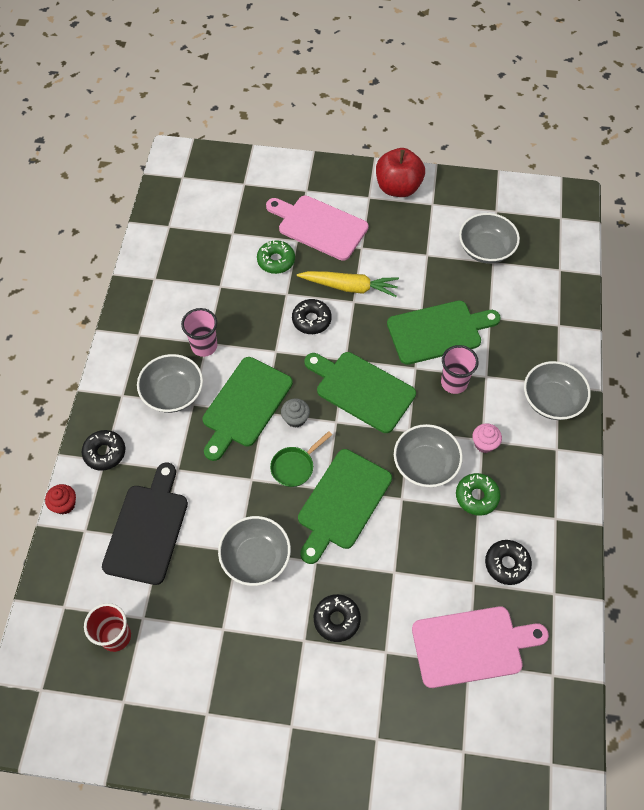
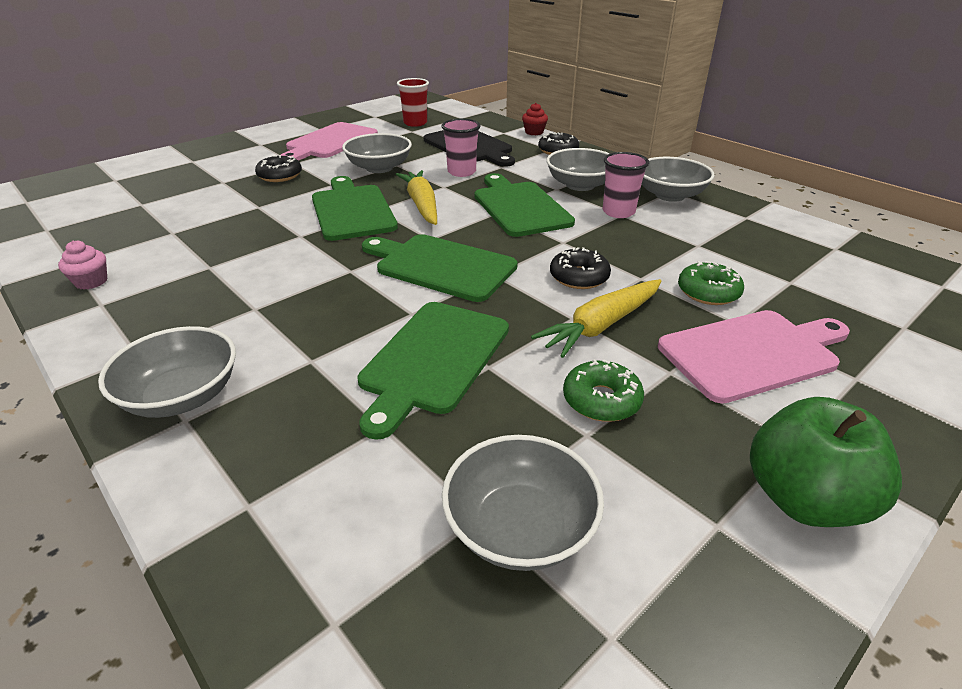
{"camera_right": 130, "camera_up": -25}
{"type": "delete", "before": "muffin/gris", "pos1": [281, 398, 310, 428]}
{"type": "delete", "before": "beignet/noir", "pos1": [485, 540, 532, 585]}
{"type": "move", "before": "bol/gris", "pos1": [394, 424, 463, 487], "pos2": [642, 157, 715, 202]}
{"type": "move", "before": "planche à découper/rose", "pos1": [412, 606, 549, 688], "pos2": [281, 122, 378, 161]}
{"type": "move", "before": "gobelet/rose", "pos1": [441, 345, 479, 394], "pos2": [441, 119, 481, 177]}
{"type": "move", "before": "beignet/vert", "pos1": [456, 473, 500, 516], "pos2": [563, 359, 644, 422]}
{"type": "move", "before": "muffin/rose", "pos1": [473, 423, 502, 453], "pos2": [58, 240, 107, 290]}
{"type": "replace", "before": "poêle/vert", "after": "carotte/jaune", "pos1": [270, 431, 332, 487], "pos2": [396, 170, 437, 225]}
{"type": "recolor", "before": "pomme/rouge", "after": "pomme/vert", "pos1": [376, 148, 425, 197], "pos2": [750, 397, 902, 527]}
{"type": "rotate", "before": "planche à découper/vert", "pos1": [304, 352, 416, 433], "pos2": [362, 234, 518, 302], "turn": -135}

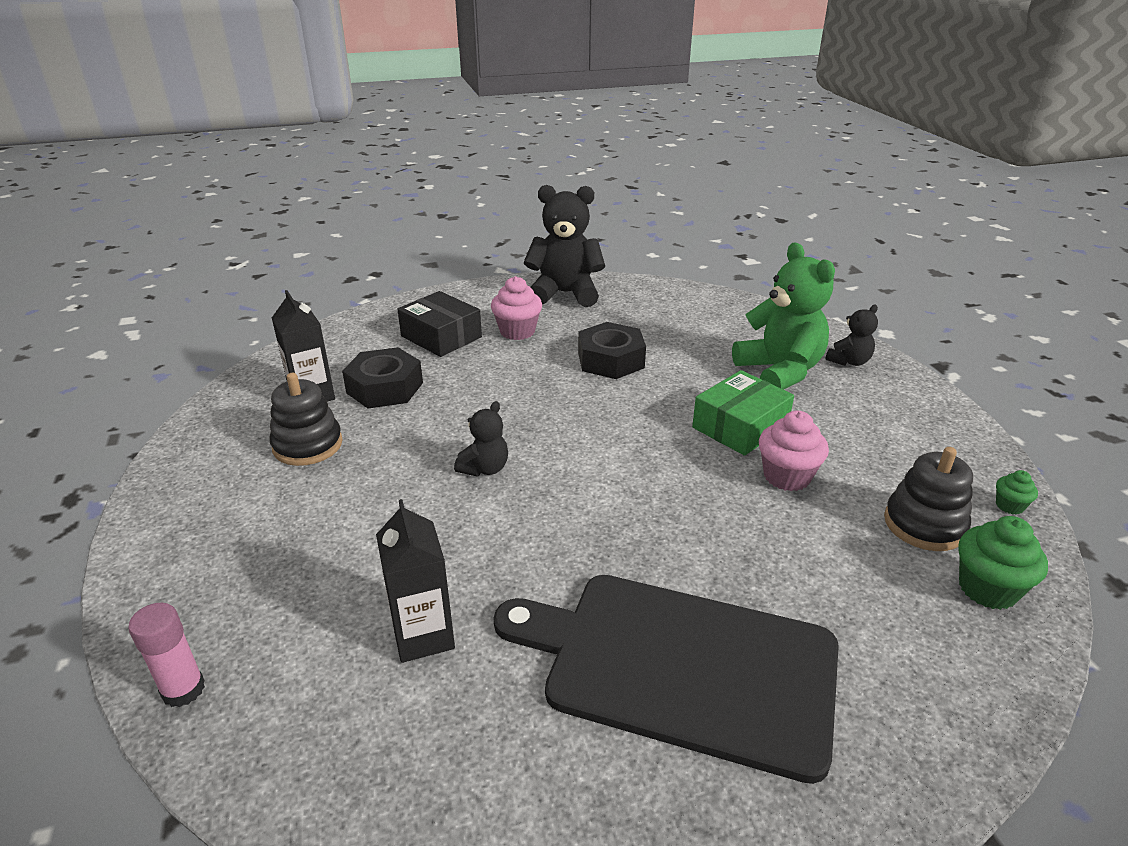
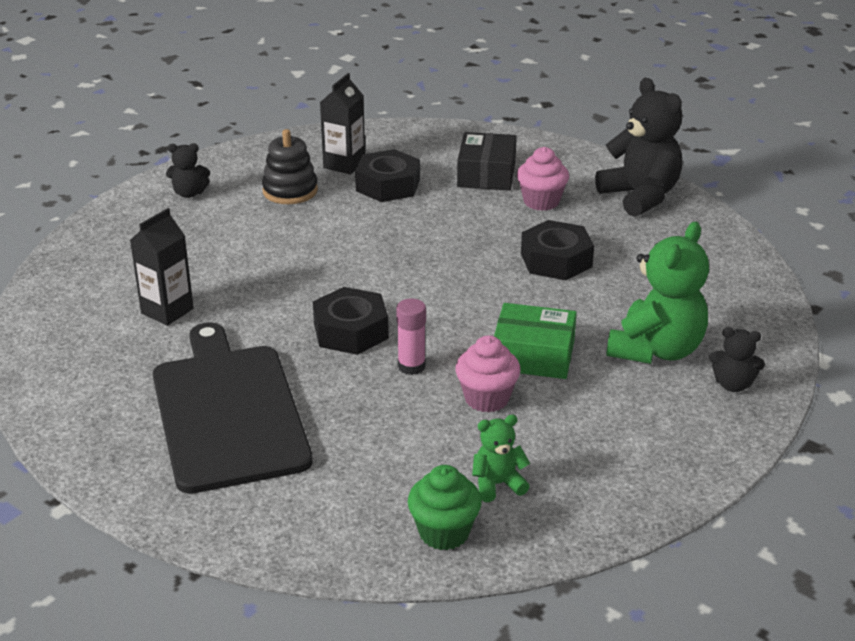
{"camera_right": 55, "camera_up": 0}
{"type": "delete", "before": "muffin/vert", "pos1": [996, 470, 1038, 514]}
{"type": "insert", "after": "écrou/noir", "pos2": [313, 287, 389, 355]}
{"type": "move", "before": "bâton de colle/rose", "pos1": [128, 603, 205, 707], "pos2": [396, 298, 426, 375]}
{"type": "move", "before": "ours en peluche/noir", "pos1": [454, 401, 508, 477], "pos2": [166, 143, 210, 198]}
{"type": "replace", "before": "jouet à empiler/noir", "after": "ours en peluche/vert", "pos1": [884, 447, 973, 551], "pos2": [472, 415, 530, 502]}

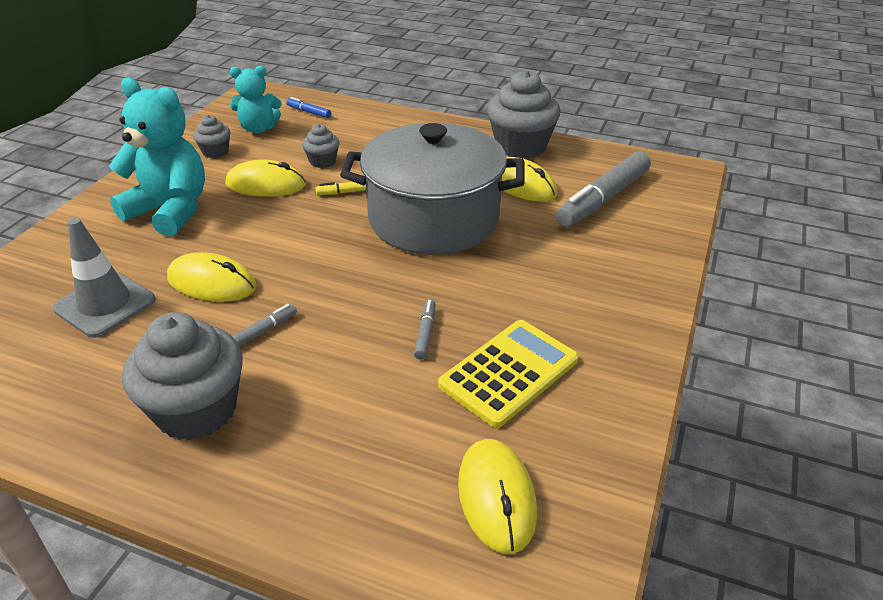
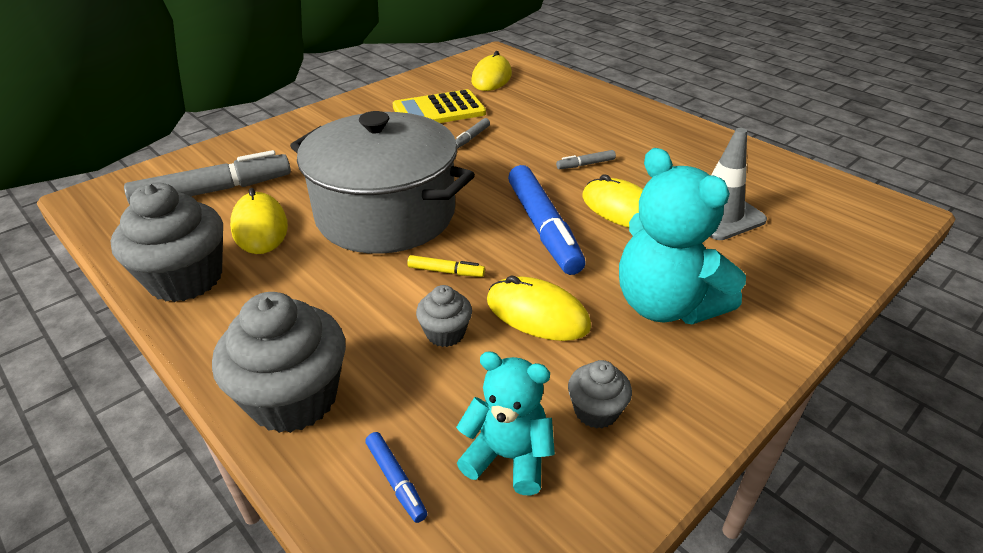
{"camera_right": -155, "camera_up": 0}
{"type": "insert", "after": "feutre/bleu", "pos2": [508, 165, 585, 275]}
{"type": "move", "before": "muffin/gris", "pos1": [122, 312, 243, 440], "pos2": [212, 292, 346, 433]}

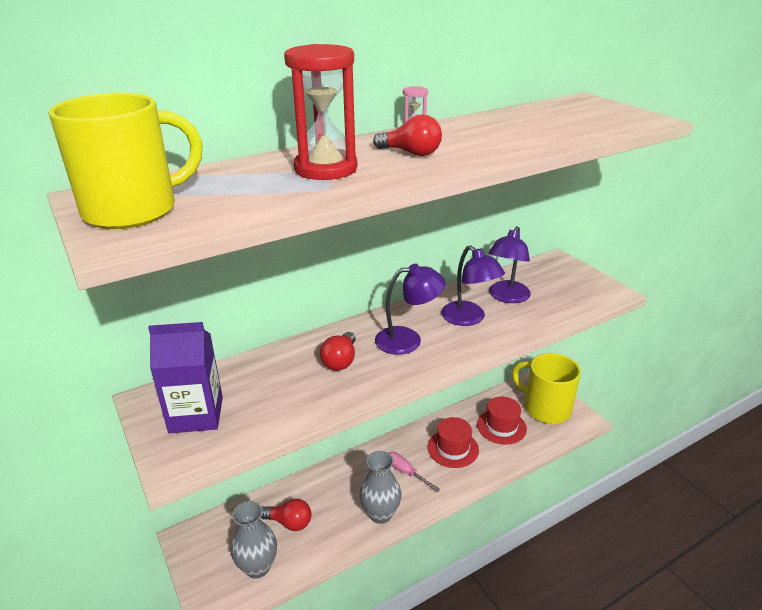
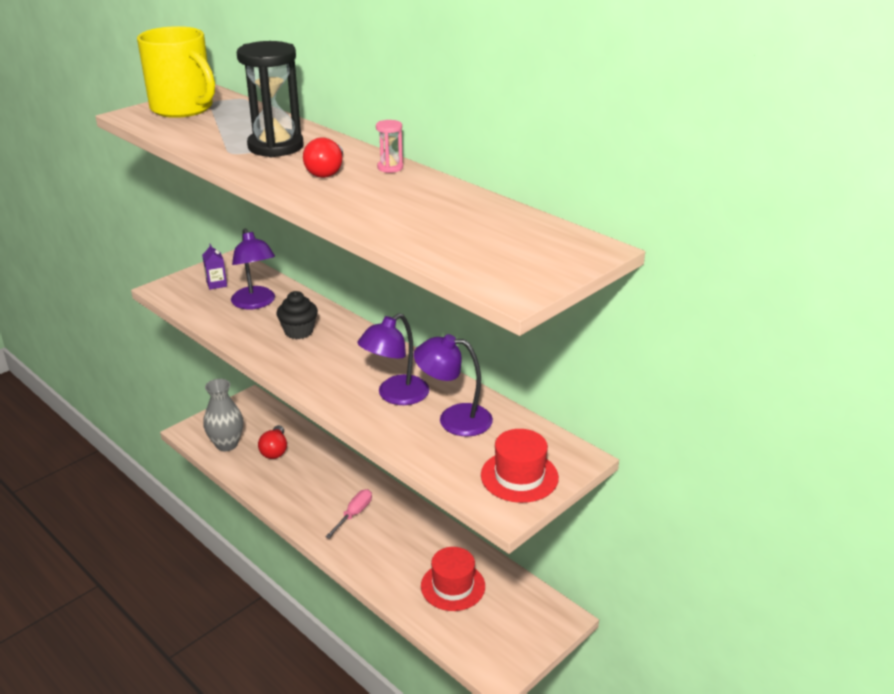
{"camera_right": 75, "camera_up": 0}
{"type": "delete", "before": "vase/gris", "pos1": [359, 451, 401, 524]}
{"type": "delete", "before": "tasse/jaune", "pos1": [512, 353, 581, 424]}
{"type": "move", "before": "lampe/violet", "pos1": [375, 264, 446, 355], "pos2": [231, 228, 275, 309]}
{"type": "move", "before": "chapeau/rouge", "pos1": [427, 417, 479, 468], "pos2": [481, 429, 559, 503]}
{"type": "replace", "before": "ampoule/rouge", "after": "muffin/noir", "pos1": [320, 332, 356, 371], "pos2": [276, 291, 318, 339]}
{"type": "recolor", "before": "sablier/rouge", "after": "sablier/noir", "pos1": [284, 44, 357, 180], "pos2": [237, 41, 303, 157]}
{"type": "resize", "before": "brique de lait/violet", "pos1": [148, 322, 223, 433], "pos2": [202, 244, 227, 290], "scale": 0.47}

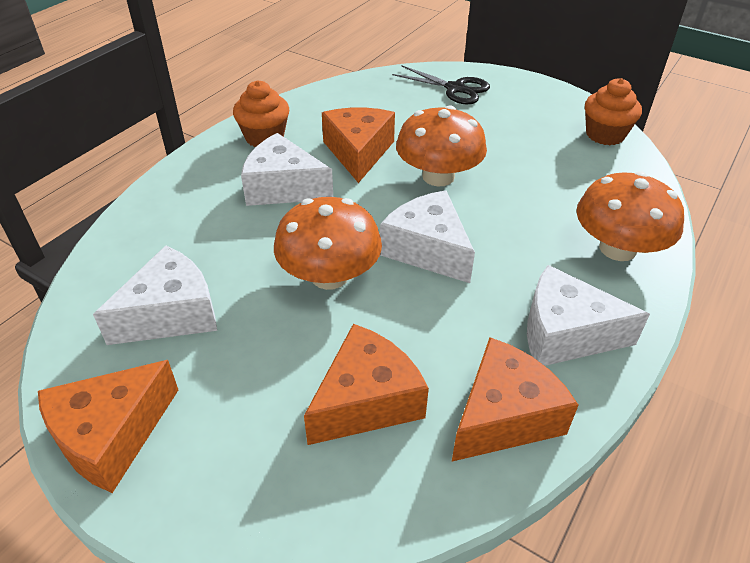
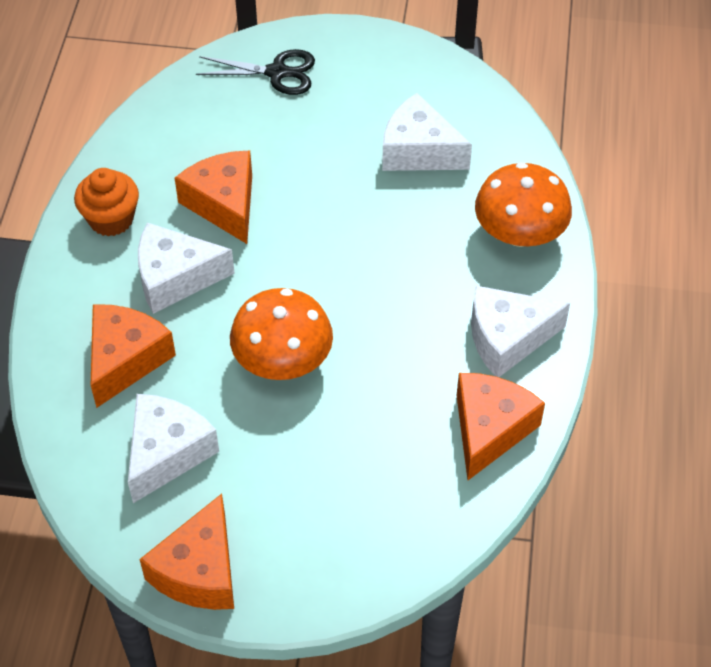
{"camera_right": -25, "camera_up": 10}
{"type": "delete", "before": "champignon/orange", "pos1": [396, 105, 487, 187]}
{"type": "delete", "before": "muffin/orange", "pos1": [585, 78, 642, 145]}
{"type": "move", "before": "fromage/orange", "pos1": [304, 324, 429, 445], "pos2": [91, 304, 176, 408]}
{"type": "move", "before": "fromage/blanc", "pos1": [380, 190, 475, 283], "pos2": [382, 93, 472, 171]}

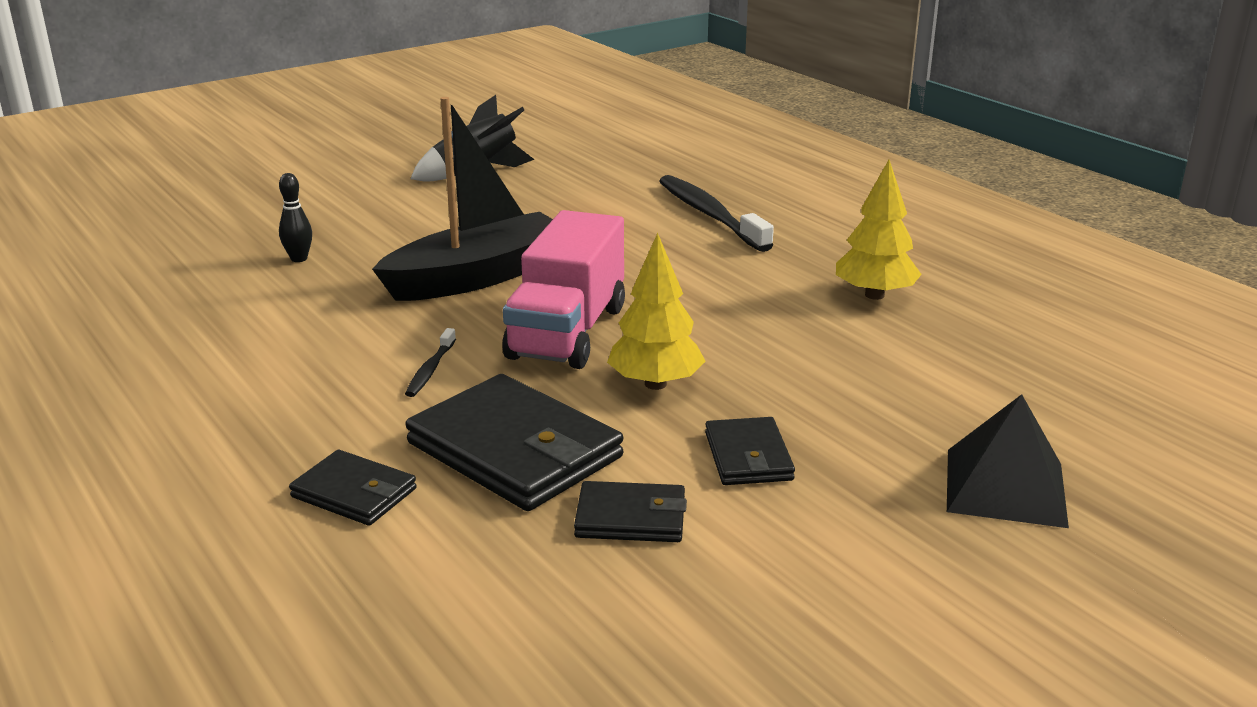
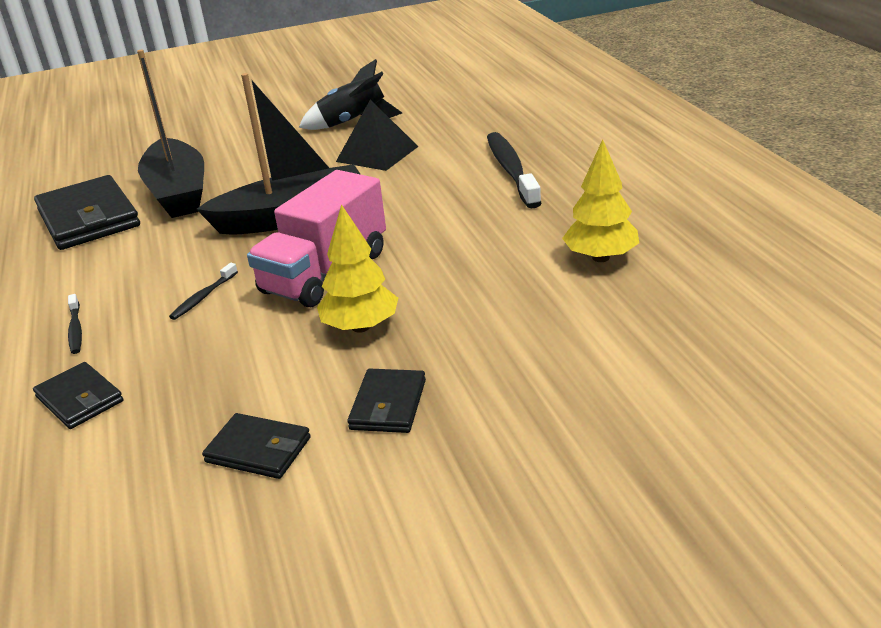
{"camera_right": 20, "camera_up": 5}
{"type": "insert", "after": "brosse à dents/noir", "pos2": [68, 294, 82, 354]}
{"type": "move", "before": "portefeuille/noir", "pos1": [405, 374, 623, 511], "pos2": [34, 175, 140, 250]}
{"type": "move", "before": "pyramide/noir", "pos1": [947, 394, 1069, 528], "pos2": [336, 100, 419, 171]}
{"type": "replace", "before": "quille/noir", "after": "bateau/noir", "pos1": [279, 173, 312, 262], "pos2": [137, 49, 204, 218]}

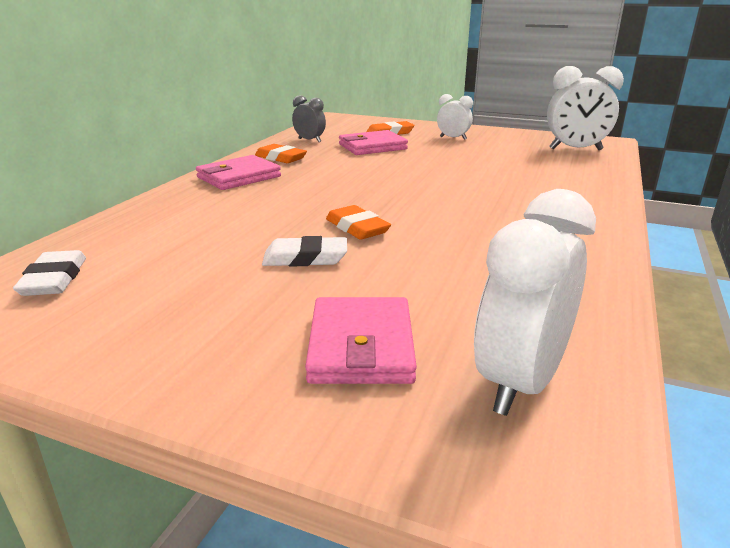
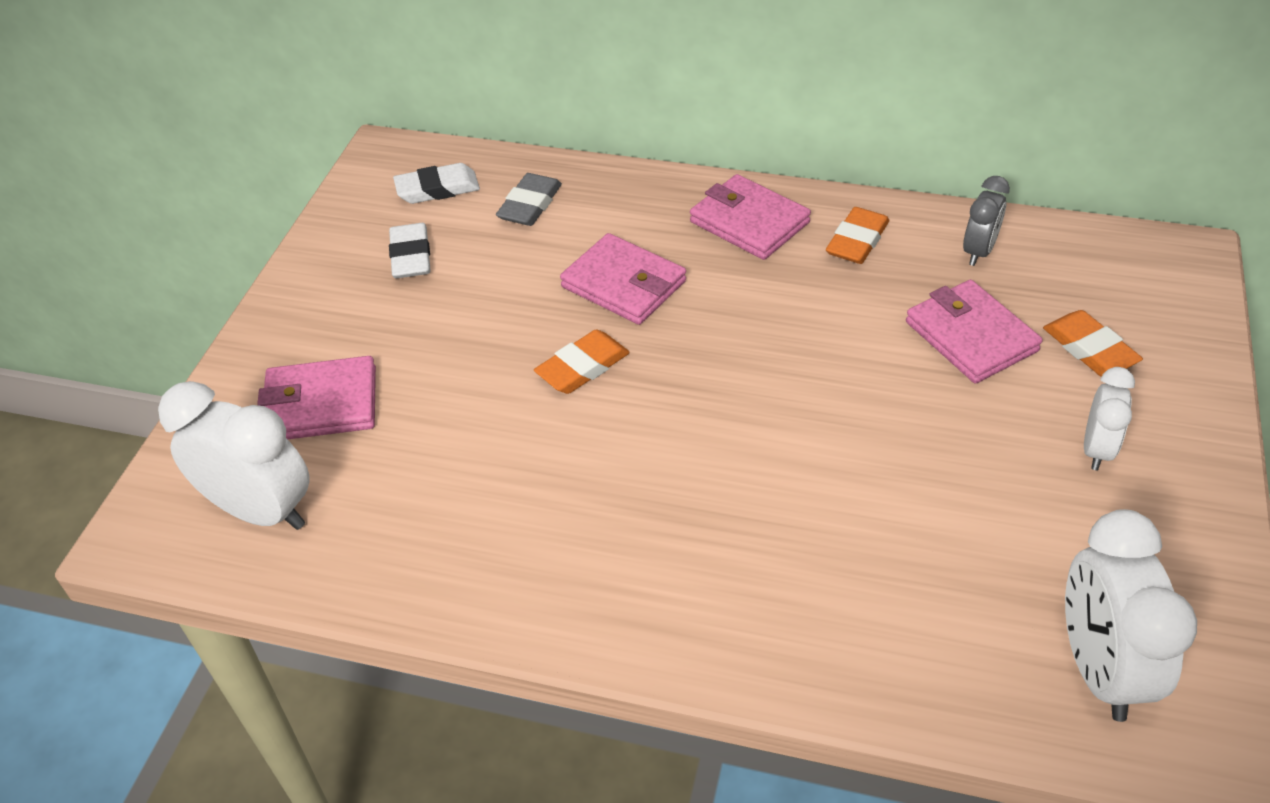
{"camera_right": 85, "camera_up": 20}
{"type": "insert", "after": "gomme/gris", "pos2": [496, 173, 562, 226]}
{"type": "insert", "after": "portefeuille/rose", "pos2": [560, 233, 686, 325]}
{"type": "move", "before": "gomme/blanc", "pos1": [262, 236, 347, 267], "pos2": [389, 223, 431, 278]}

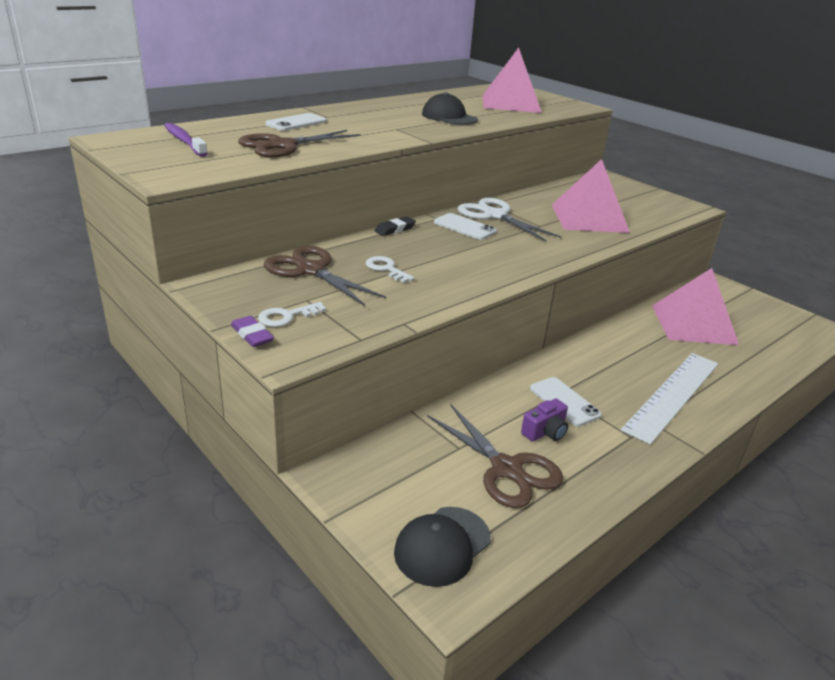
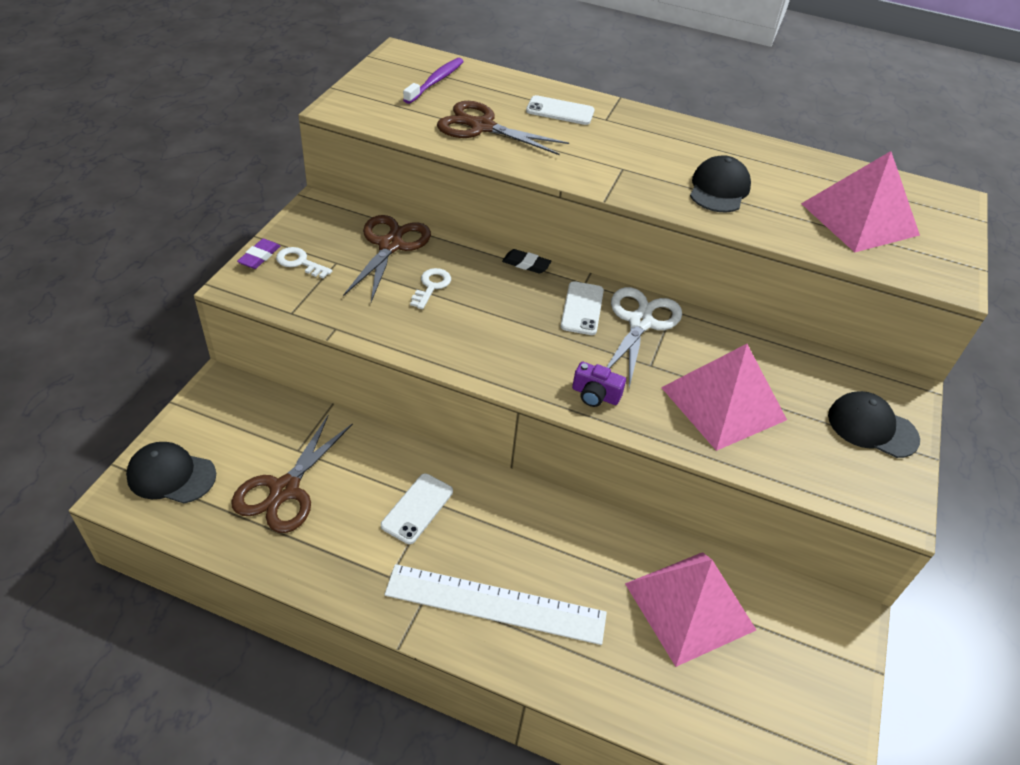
{"camera_right": 60, "camera_up": 15}
{"type": "insert", "after": "casquette/noir", "pos2": [828, 391, 920, 458]}
{"type": "move", "before": "appareil photo/violet", "pos1": [521, 399, 568, 442], "pos2": [572, 362, 626, 407]}

